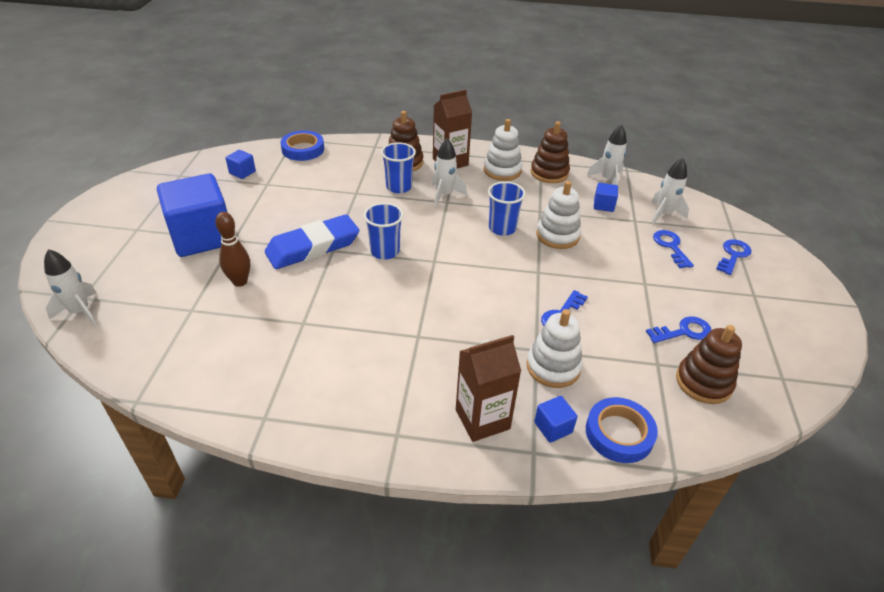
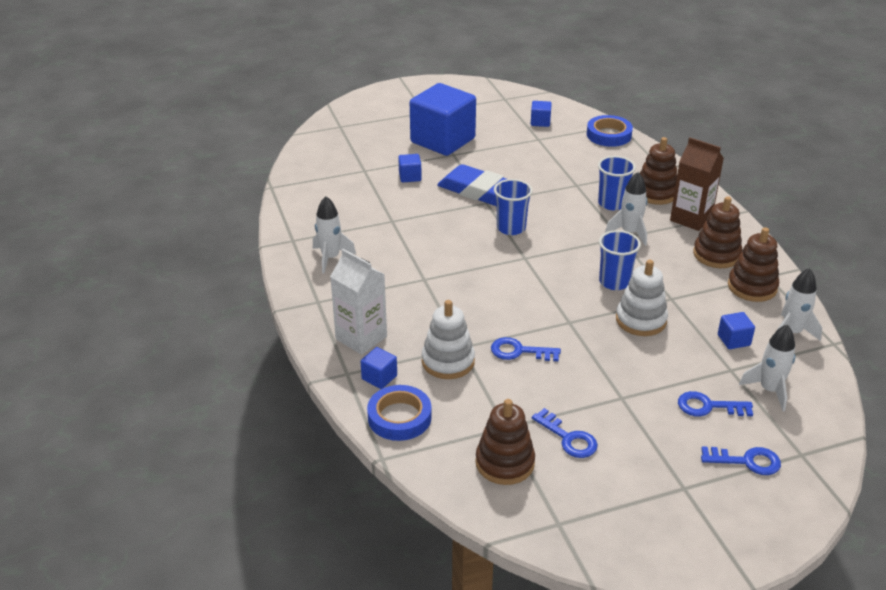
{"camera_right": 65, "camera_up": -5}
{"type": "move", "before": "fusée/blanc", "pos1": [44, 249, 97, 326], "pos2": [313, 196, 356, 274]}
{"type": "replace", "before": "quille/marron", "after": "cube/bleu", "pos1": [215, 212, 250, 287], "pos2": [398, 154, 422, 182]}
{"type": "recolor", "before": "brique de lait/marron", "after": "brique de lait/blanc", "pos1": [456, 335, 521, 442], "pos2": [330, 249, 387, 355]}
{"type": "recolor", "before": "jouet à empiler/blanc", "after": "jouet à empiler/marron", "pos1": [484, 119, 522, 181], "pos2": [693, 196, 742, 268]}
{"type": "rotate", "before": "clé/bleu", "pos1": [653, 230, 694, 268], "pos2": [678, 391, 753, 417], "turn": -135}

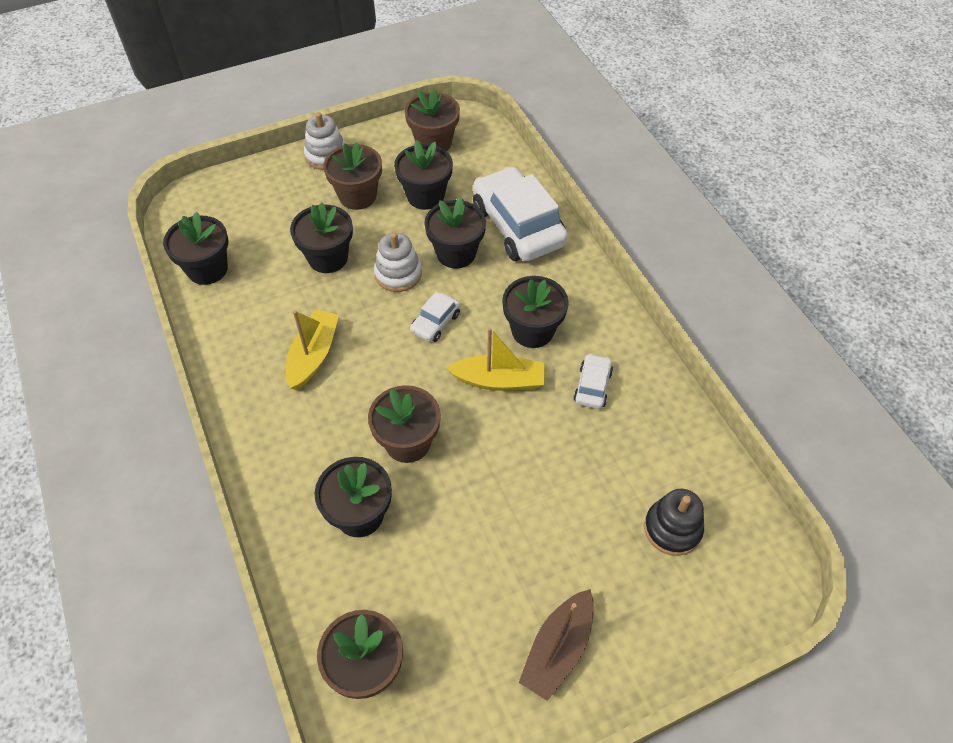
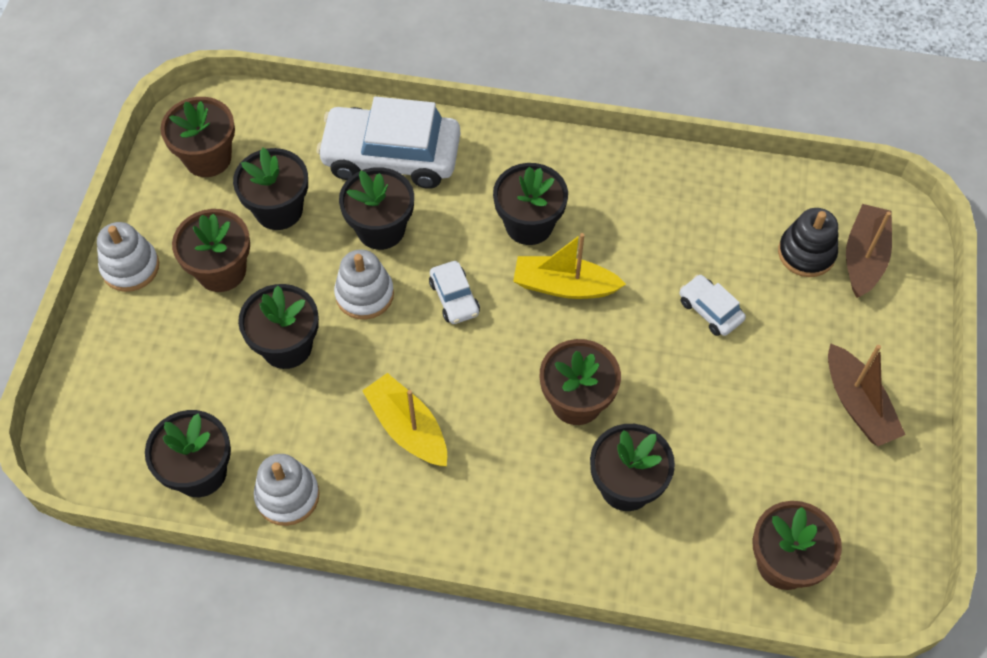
{"camera_right": -55, "camera_up": 5}
{"type": "insert", "after": "jouet à empiler/blanc", "pos2": [254, 454, 320, 526]}
{"type": "insert", "after": "bateau/marron", "pos2": [846, 204, 892, 298]}
{"type": "move", "before": "voiture/blanc", "pos1": [574, 354, 613, 409], "pos2": [680, 275, 746, 336]}
{"type": "rotate", "before": "bateau/jaune", "pos1": [446, 327, 545, 391], "pos2": [513, 233, 626, 299], "turn": -120}

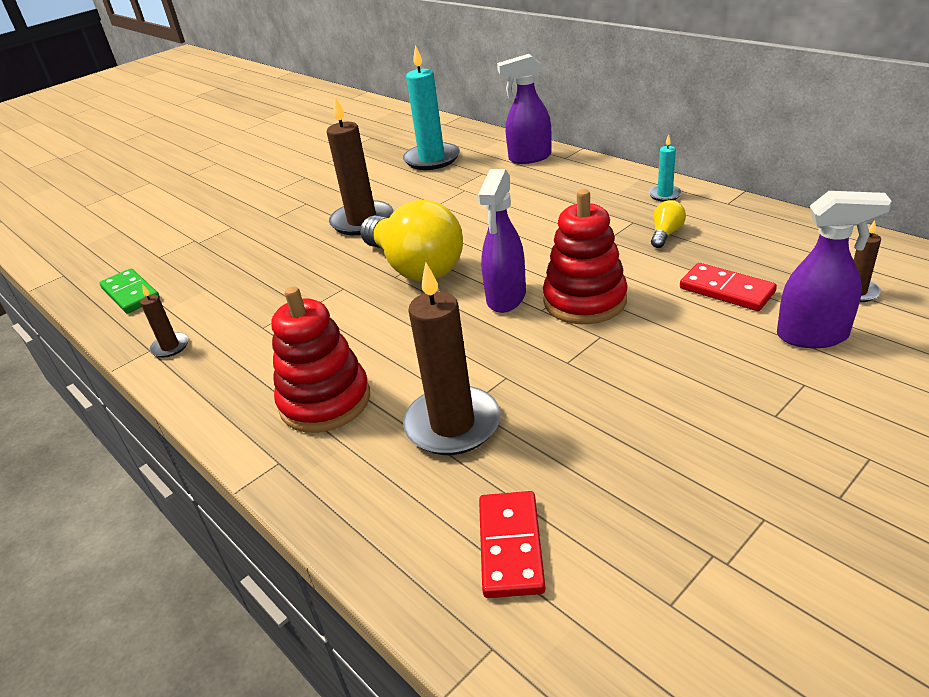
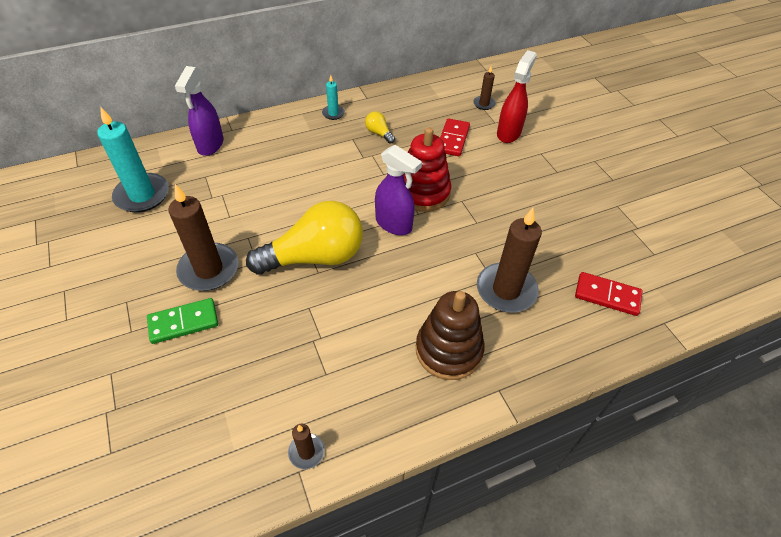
{"camera_right": -75, "camera_up": 15}
{"type": "move", "before": "domino/vert", "pos1": [100, 268, 160, 314], "pos2": [147, 298, 218, 344]}
{"type": "recolor", "before": "jouet à empiler/rouge", "after": "jouet à empiler/marron", "pos1": [271, 287, 370, 433], "pos2": [416, 291, 485, 380]}
{"type": "recolor", "before": "vaporisateur/violet", "after": "vaporisateur/rouge", "pos1": [777, 191, 892, 348], "pos2": [497, 50, 537, 143]}
{"type": "rotate", "before": "domino/rouge", "pos1": [680, 263, 777, 311], "pos2": [440, 118, 470, 156], "turn": -45}

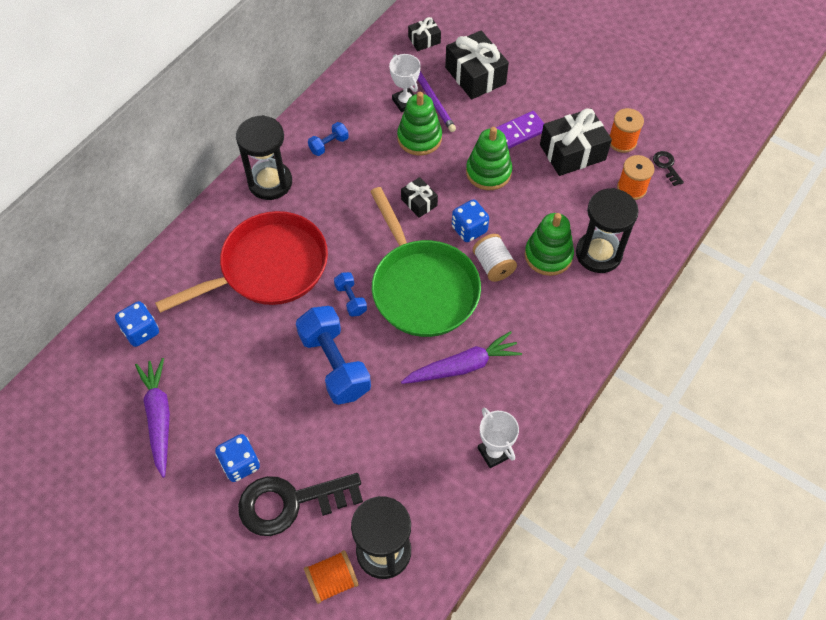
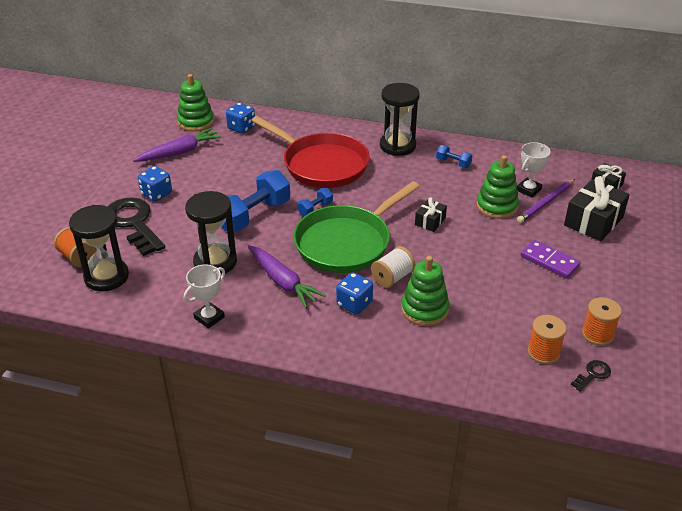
{"camera_right": 70, "camera_up": -20}
{"type": "delete", "before": "cadeau/noir", "pos1": [540, 108, 612, 176]}
{"type": "move", "before": "dé/bleu", "pos1": [452, 199, 489, 242], "pos2": [336, 272, 373, 314]}
{"type": "move", "before": "jouet à empiler/vert", "pos1": [466, 127, 512, 190], "pos2": [177, 74, 214, 131]}
{"type": "move", "before": "sablier/noir", "pos1": [576, 188, 639, 273], "pos2": [185, 191, 237, 275]}

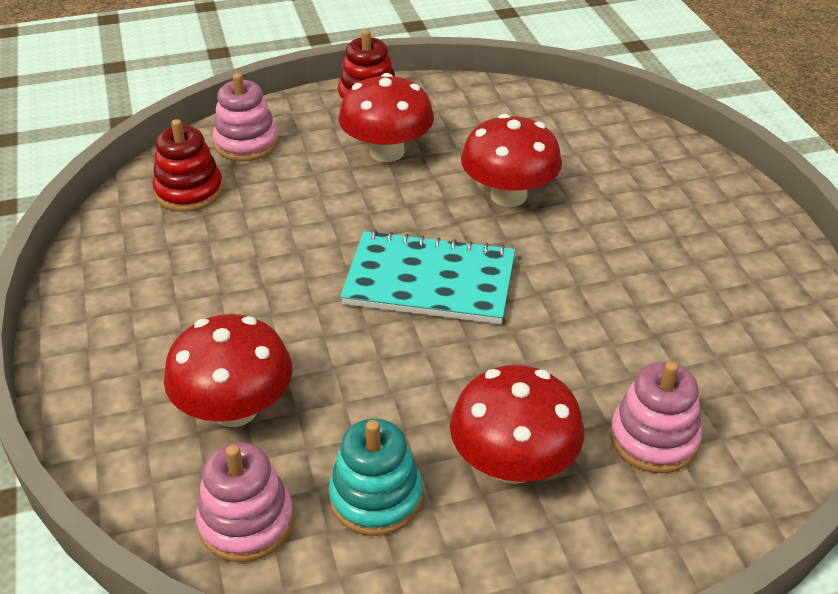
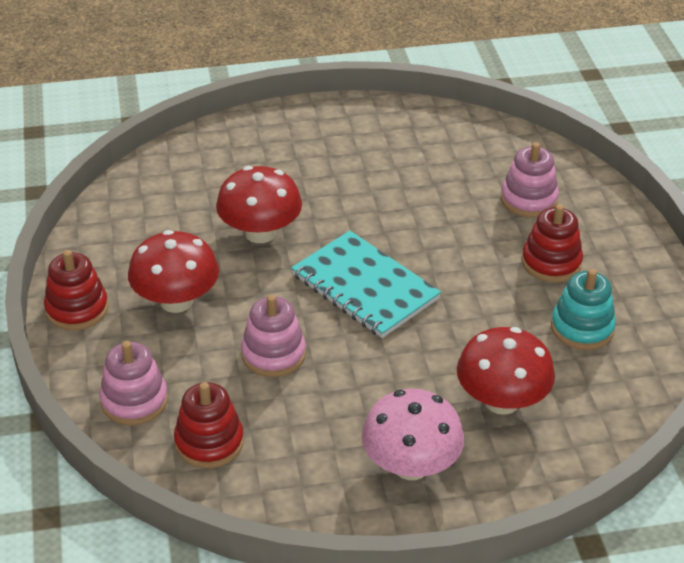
{"camera_right": -85, "camera_up": 0}
{"type": "insert", "after": "champignon/rose", "pos2": [362, 389, 464, 480]}
{"type": "move", "before": "jouet à empiler/rose", "pos1": [196, 442, 294, 562], "pos2": [241, 295, 306, 377]}
{"type": "replace", "before": "champignon/rouge", "after": "jouet à empiler/rouge", "pos1": [450, 365, 584, 484], "pos2": [522, 204, 583, 282]}
{"type": "rotate", "before": "carnet/turquoise", "pos1": [340, 230, 515, 324], "pos2": [291, 231, 441, 338], "turn": -60}

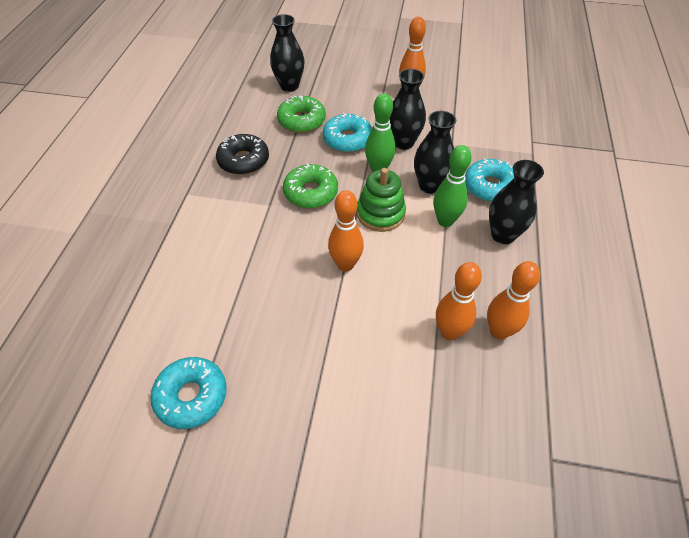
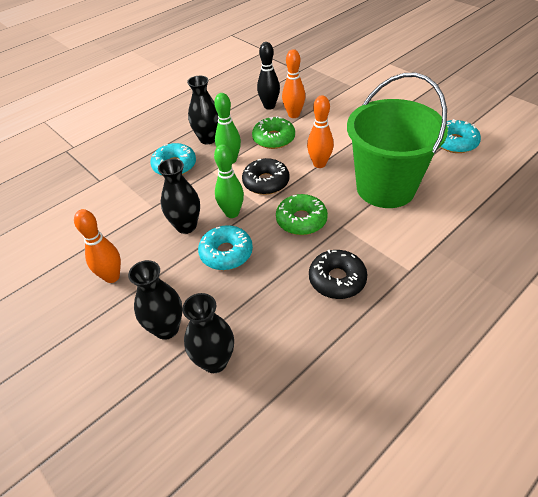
{"camera_right": -140, "camera_up": -5}
{"type": "insert", "after": "seau/vert", "pos2": [347, 72, 448, 208]}
{"type": "move", "before": "beignet/vert", "pos1": [277, 95, 326, 133], "pos2": [252, 116, 295, 149]}
{"type": "move", "before": "vase/noir", "pos1": [414, 111, 456, 194], "pos2": [128, 260, 183, 340]}
{"type": "replace", "before": "jouet à empiler/vert", "after": "beignet/noir", "pos1": [357, 168, 406, 232], "pos2": [242, 158, 290, 195]}
{"type": "recolor", "before": "quille/orange", "after": "quille/noir", "pos1": [487, 261, 540, 340], "pos2": [257, 42, 280, 110]}

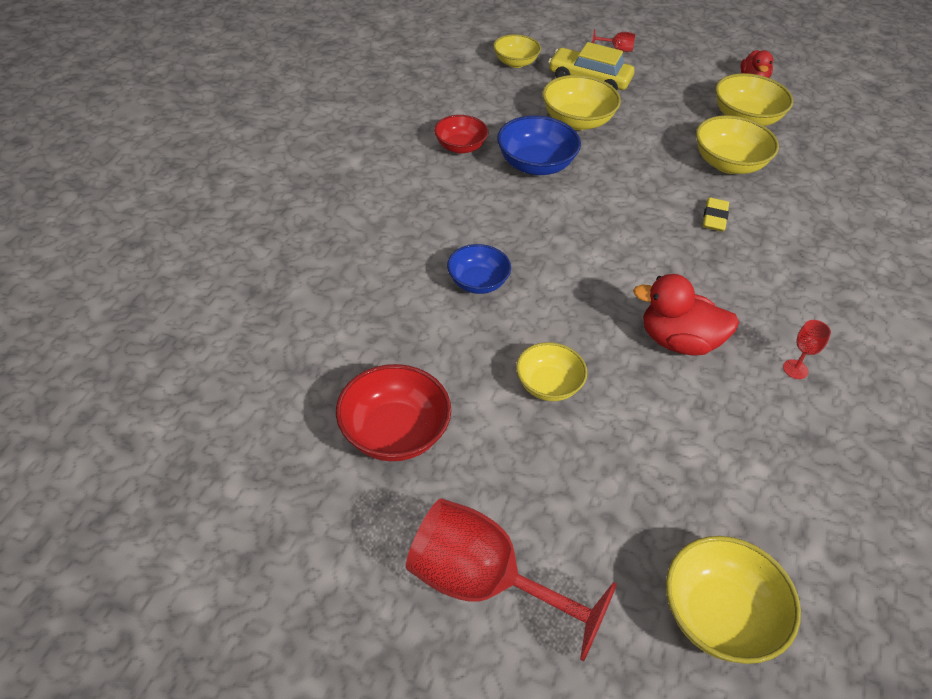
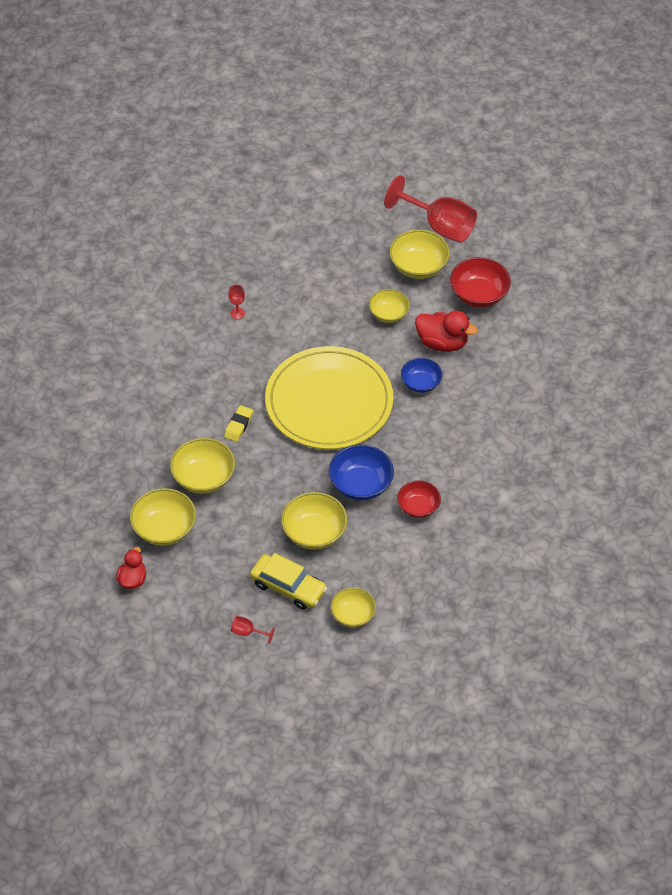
{"camera_right": -170, "camera_up": 5}
{"type": "insert", "after": "assiette/jaune", "pos2": [265, 346, 393, 449]}
{"type": "move", "before": "canard/rouge", "pos1": [633, 274, 739, 356], "pos2": [415, 311, 478, 352]}
{"type": "move", "before": "bol/jaune", "pos1": [666, 536, 801, 664], "pos2": [389, 230, 450, 279]}

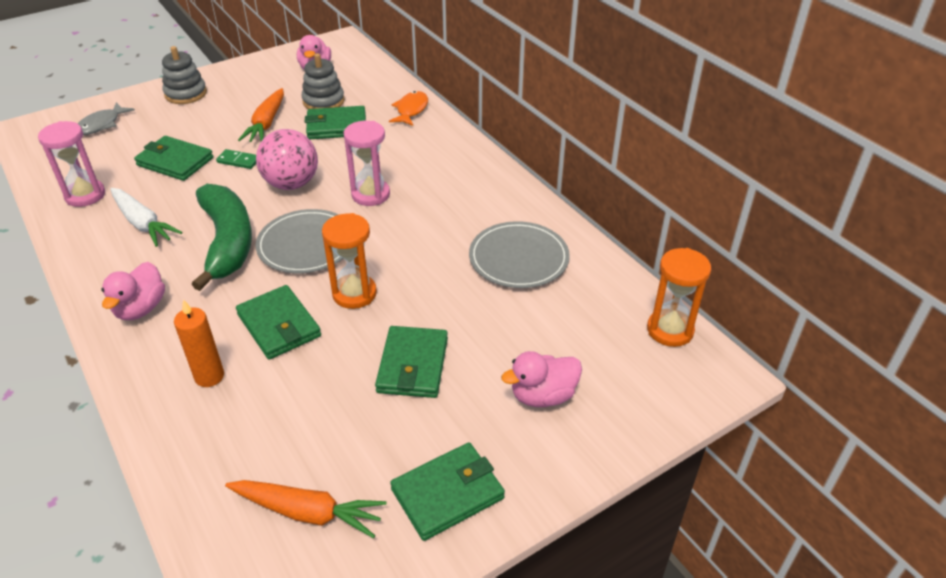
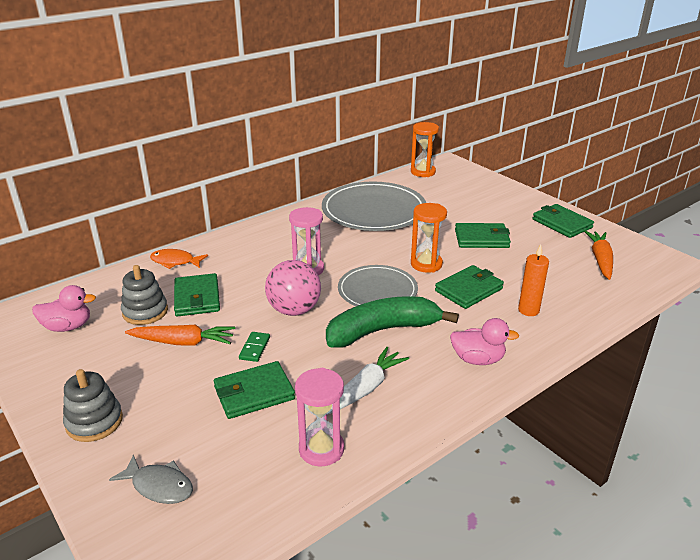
{"camera_right": -95, "camera_up": -10}
{"type": "delete", "before": "canard/rose", "pos1": [501, 351, 582, 407]}
{"type": "rotate", "before": "portefeuille/vert", "pos1": [134, 136, 213, 181], "pos2": [214, 361, 295, 419], "turn": 45}
{"type": "resize", "before": "assiette/gris", "pos1": [469, 221, 570, 288], "pos2": [322, 182, 426, 231], "scale": 1.59}

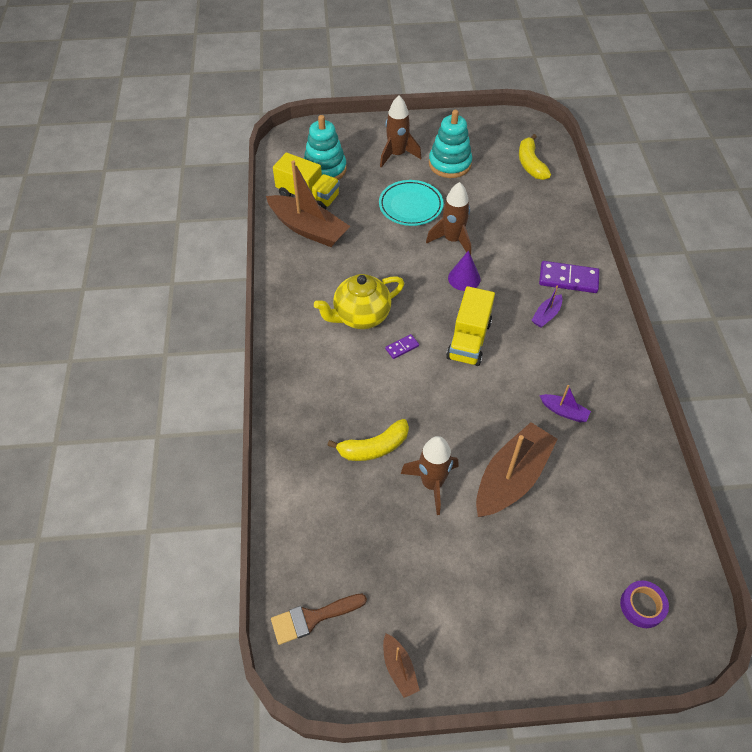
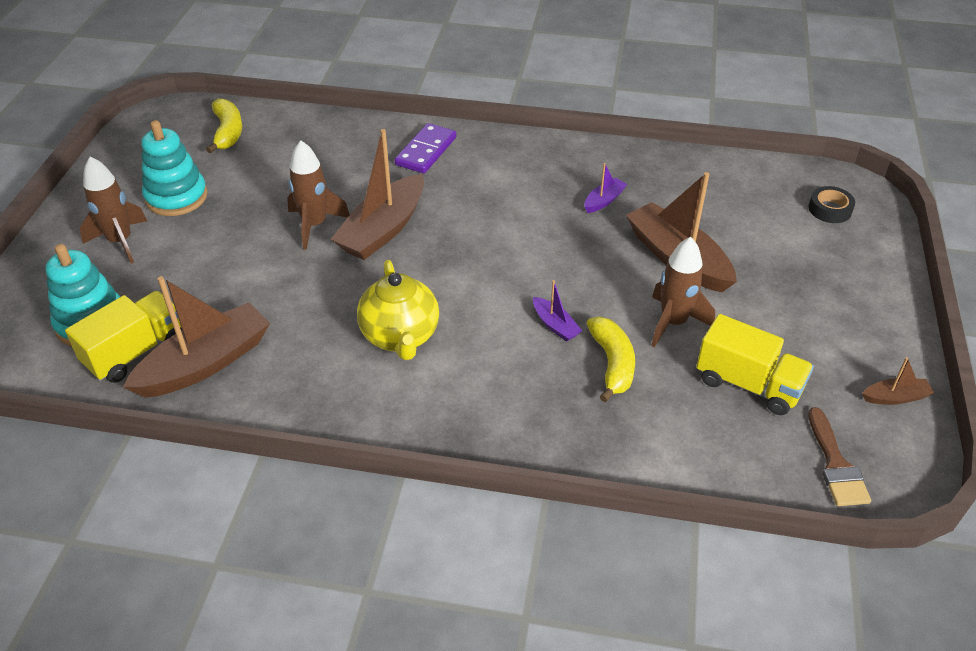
{"camera_right": -75, "camera_up": -10}
{"type": "delete", "before": "assiette/turquoise", "pos1": [379, 180, 444, 226]}
{"type": "delete", "before": "domino/violet", "pos1": [385, 334, 419, 359]}
{"type": "move", "before": "camion/jaune", "pos1": [446, 286, 495, 366], "pos2": [696, 314, 814, 415]}
{"type": "move", "before": "bateau/violet", "pos1": [531, 286, 563, 327], "pos2": [533, 280, 582, 342]}
{"type": "replace", "before": "cône/violet", "after": "bateau/marron", "pos1": [448, 250, 481, 291], "pos2": [330, 129, 424, 260]}
{"type": "recolor", "before": "ruban adhésif/violet", "after": "ruban adhésif/noir", "pos1": [620, 581, 669, 628], "pos2": [808, 186, 855, 223]}
{"type": "rotate", "before": "banane/jaune", "pos1": [519, 134, 551, 180], "pos2": [206, 98, 242, 154], "turn": -105}

